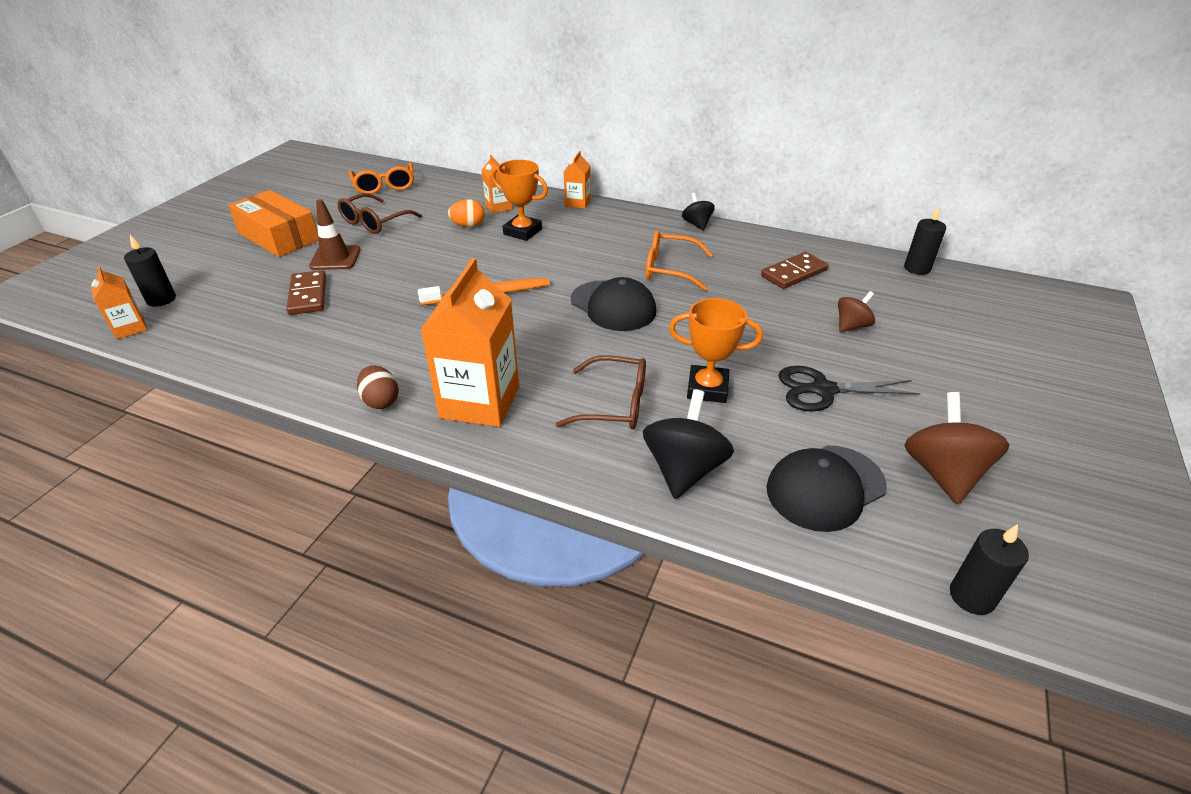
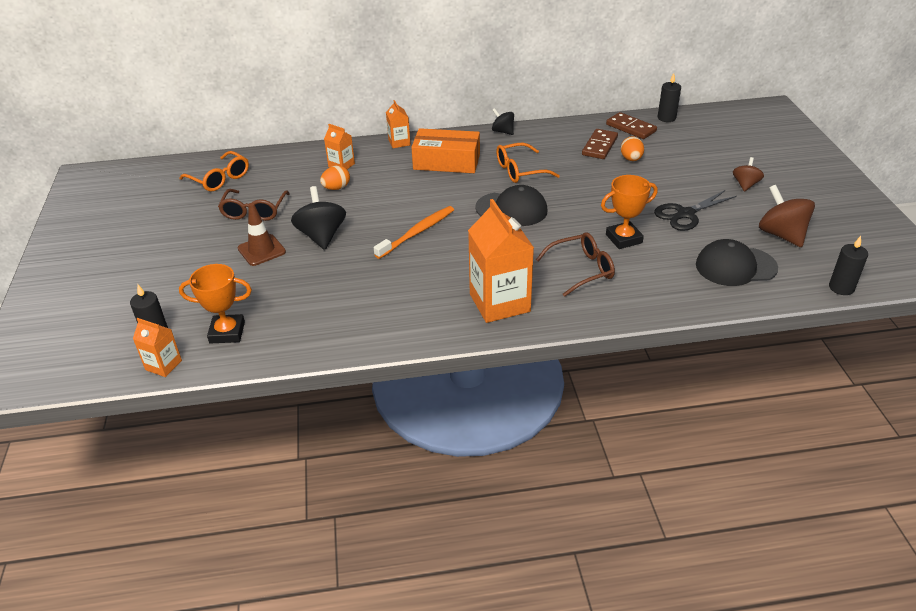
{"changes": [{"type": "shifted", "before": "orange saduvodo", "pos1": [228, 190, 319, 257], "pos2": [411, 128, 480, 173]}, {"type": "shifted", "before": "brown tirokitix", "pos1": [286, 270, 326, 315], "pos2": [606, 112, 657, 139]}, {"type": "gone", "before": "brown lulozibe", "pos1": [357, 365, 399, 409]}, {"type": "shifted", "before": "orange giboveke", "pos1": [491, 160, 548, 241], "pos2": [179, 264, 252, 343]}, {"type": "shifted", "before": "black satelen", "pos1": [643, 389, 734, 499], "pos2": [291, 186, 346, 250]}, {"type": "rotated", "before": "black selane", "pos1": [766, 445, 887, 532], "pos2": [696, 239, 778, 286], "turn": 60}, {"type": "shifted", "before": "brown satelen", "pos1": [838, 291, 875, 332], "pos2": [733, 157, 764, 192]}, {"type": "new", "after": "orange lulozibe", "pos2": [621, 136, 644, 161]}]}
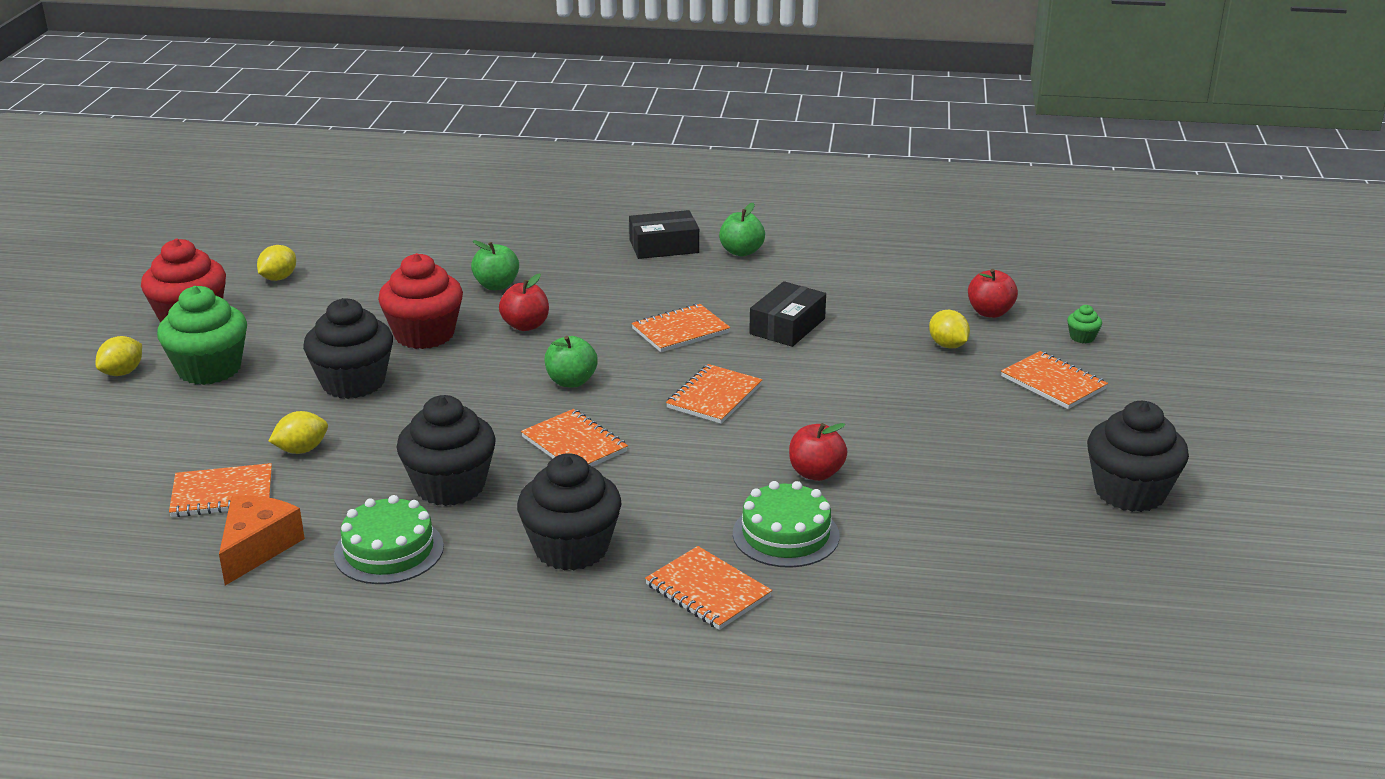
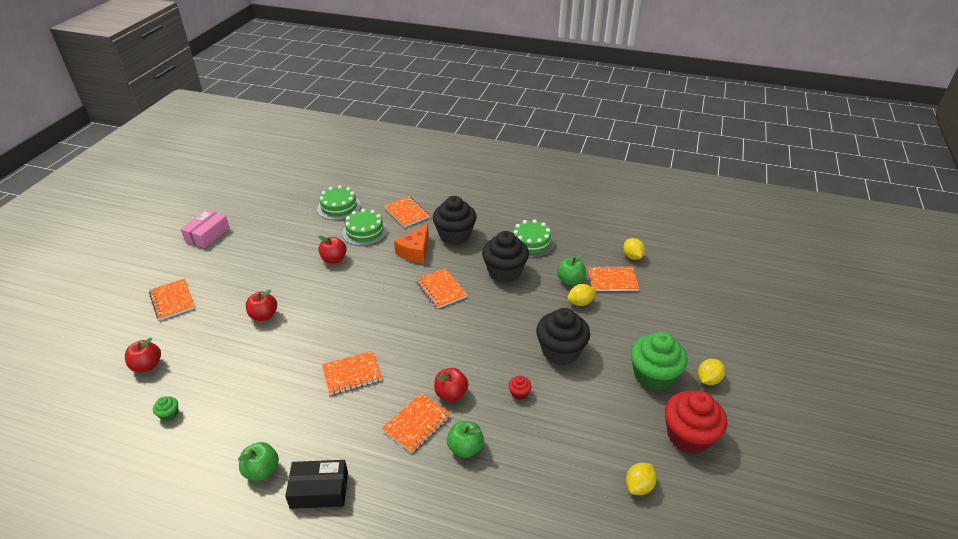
{"changes": [{"type": "shifted", "before": "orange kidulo", "pos1": [219, 495, 305, 586], "pos2": [394, 224, 429, 263]}, {"type": "scaled", "before": "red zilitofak", "pos1": [378, 253, 463, 349], "pos2": [508, 376, 532, 400], "scale": 0.41}, {"type": "shifted", "before": "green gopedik", "pos1": [545, 336, 598, 387], "pos2": [557, 253, 586, 285]}, {"type": "shifted", "before": "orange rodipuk", "pos1": [666, 364, 763, 424], "pos2": [382, 393, 451, 453]}, {"type": "gone", "before": "black saduvodo", "pos1": [749, 281, 826, 347]}, {"type": "shifted", "before": "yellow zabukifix", "pos1": [929, 310, 970, 349], "pos2": [623, 238, 645, 260]}, {"type": "shifted", "before": "green zilitofak", "pos1": [1067, 305, 1102, 343], "pos2": [153, 397, 178, 421]}, {"type": "swapped", "before": "black zilitofak", "after": "pink saduvodo", "pos1": [1087, 401, 1189, 512], "pos2": [181, 210, 230, 248]}, {"type": "new", "after": "red gopedik", "pos2": [246, 289, 277, 321]}, {"type": "new", "after": "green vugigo", "pos2": [317, 185, 361, 220]}]}
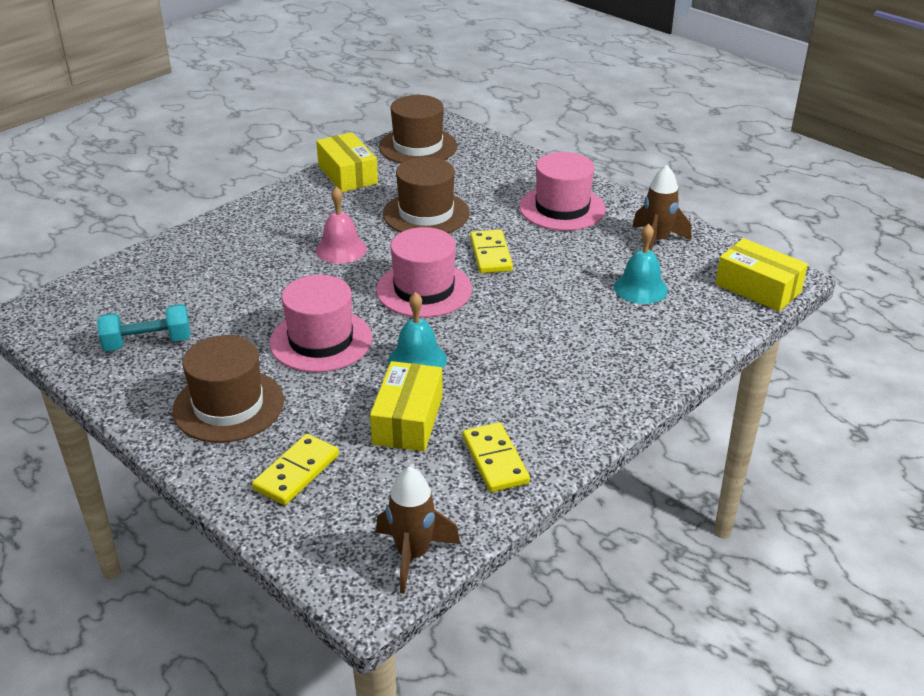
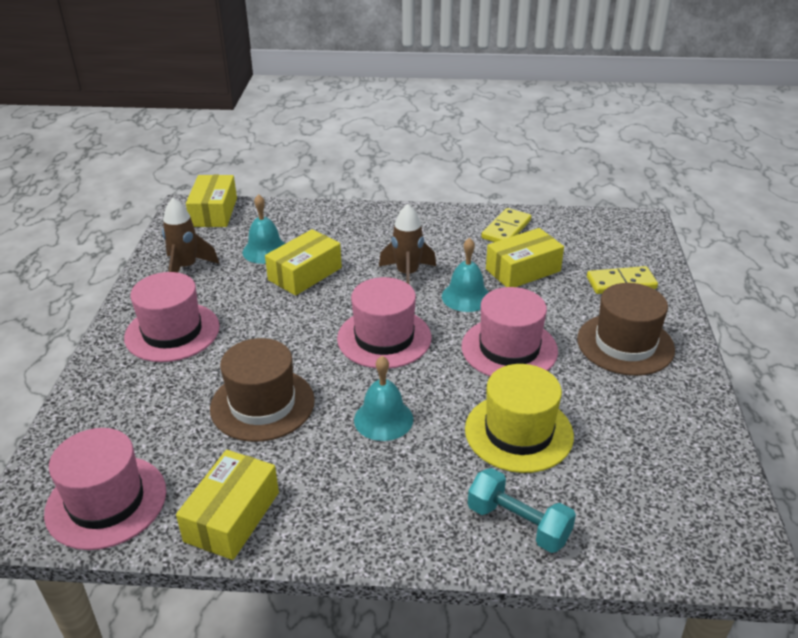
{"changes": [{"type": "shifted", "before": "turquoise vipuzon", "pos1": [97, 304, 191, 351], "pos2": [468, 468, 576, 553]}, {"type": "repainted", "before": "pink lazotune", "after": "turquoise lazotune", "pos1": [316, 187, 367, 264], "pos2": [354, 356, 413, 441]}, {"type": "shifted", "before": "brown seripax", "pos1": [376, 466, 460, 594], "pos2": [379, 204, 436, 285]}, {"type": "repainted", "before": "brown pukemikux", "after": "pink pukemikux", "pos1": [379, 95, 457, 163], "pos2": [44, 428, 166, 550]}, {"type": "gone", "before": "yellow tirokitix", "pos1": [470, 230, 513, 273]}, {"type": "new", "after": "yellow saduvodo", "pos2": [265, 229, 342, 296]}, {"type": "new", "after": "yellow pukemikux", "pos2": [465, 364, 574, 473]}]}
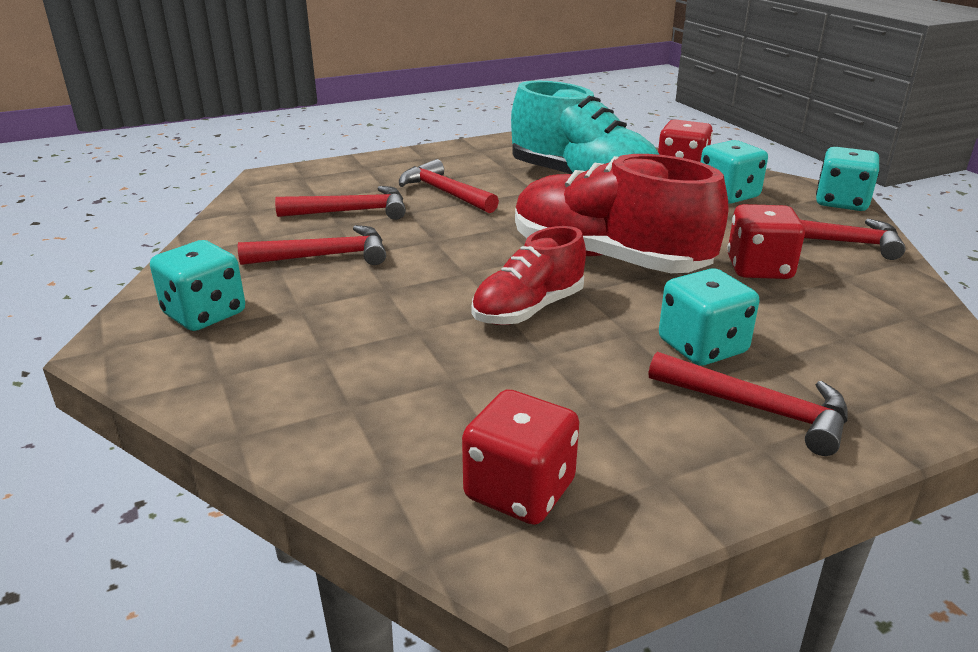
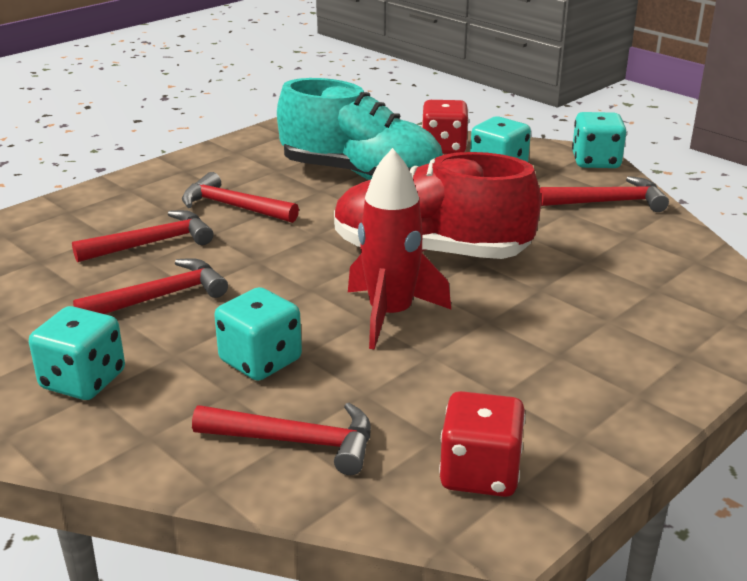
{"changes": [{"type": "swapped", "before": "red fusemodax", "after": "red seripax", "pos1": [472, 226, 586, 325], "pos2": [348, 148, 451, 350]}, {"type": "shifted", "before": "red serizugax", "pos1": [649, 352, 848, 456], "pos2": [192, 403, 371, 475]}, {"type": "shifted", "before": "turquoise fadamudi", "pos1": [659, 268, 759, 366], "pos2": [214, 287, 302, 381]}, {"type": "gone", "before": "red fadamudi", "pos1": [727, 204, 805, 279]}]}
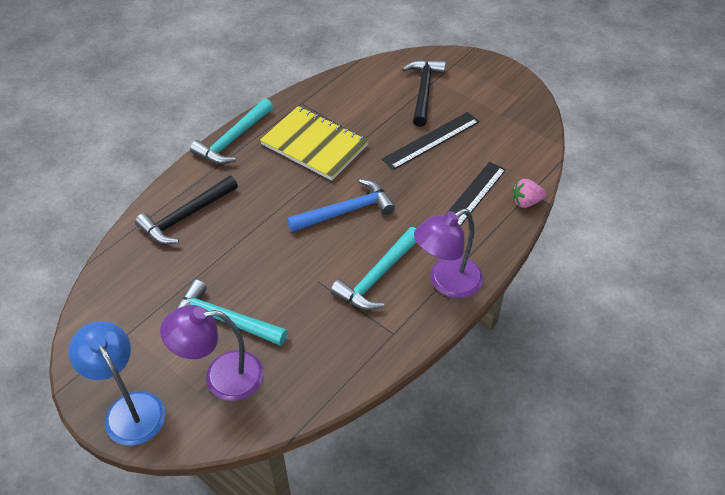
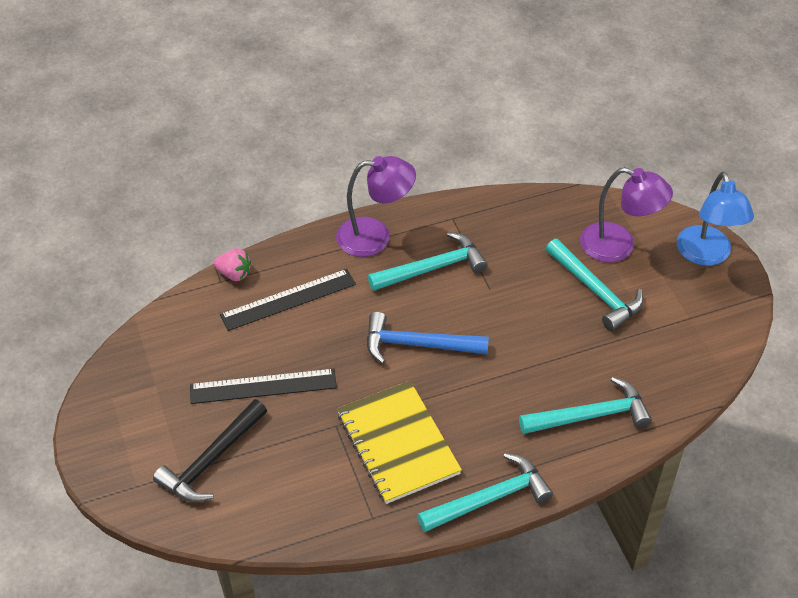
{"changes": [{"type": "repainted", "before": "black serizugax", "after": "turquoise serizugax", "pos1": [135, 175, 238, 244], "pos2": [519, 377, 652, 434]}]}
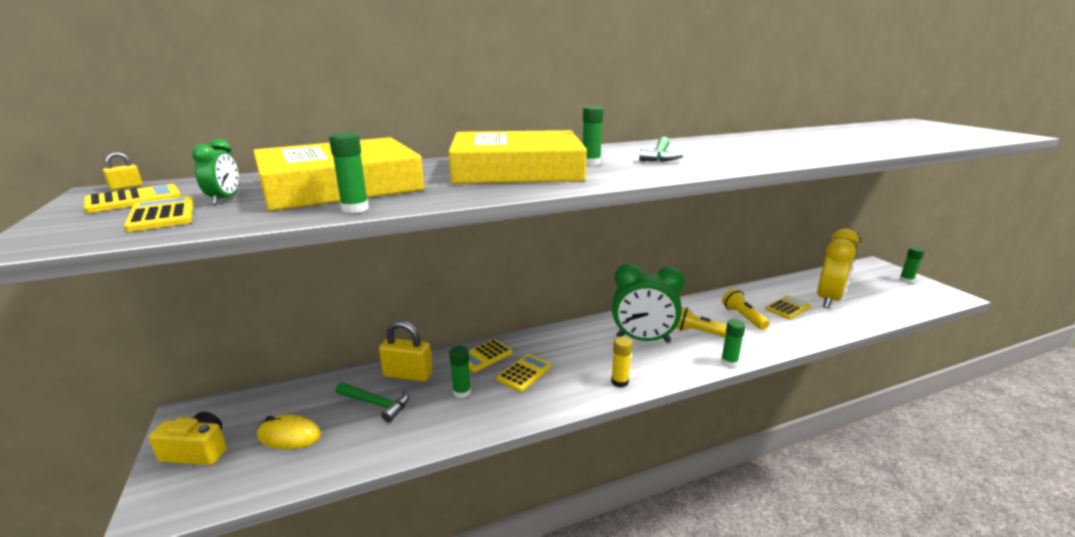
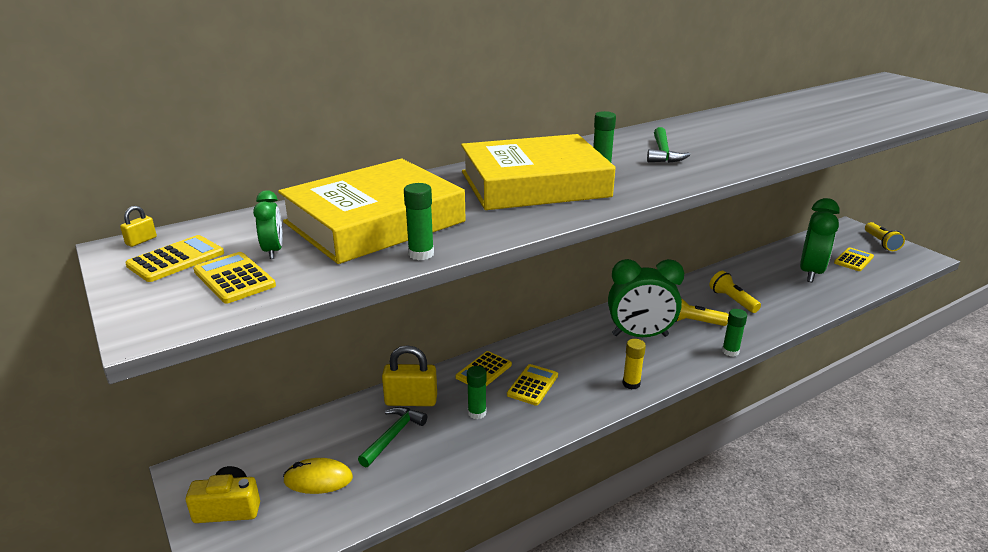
{"changes": [{"type": "rotated", "before": "green serizugax", "pos1": [336, 382, 409, 423], "pos2": [358, 407, 427, 467], "turn": -75}, {"type": "shifted", "before": "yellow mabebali", "pos1": [765, 295, 811, 319], "pos2": [834, 247, 874, 271]}, {"type": "repainted", "before": "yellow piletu", "after": "green piletu", "pos1": [817, 229, 859, 308], "pos2": [800, 198, 839, 282]}, {"type": "swapped", "before": "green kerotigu", "after": "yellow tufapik", "pos1": [899, 247, 924, 283], "pos2": [865, 222, 905, 251]}]}
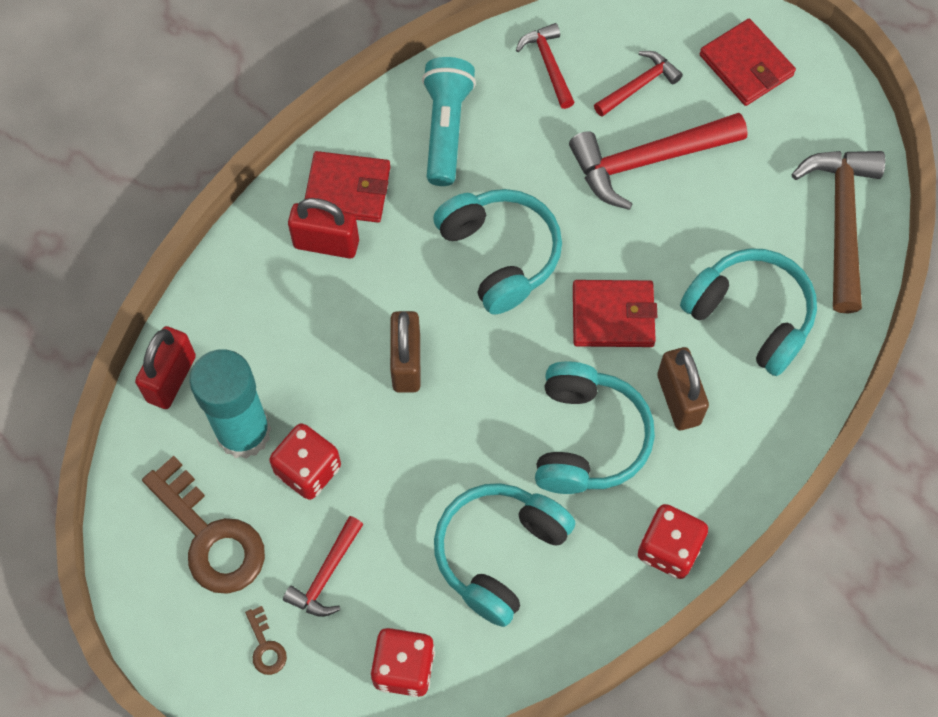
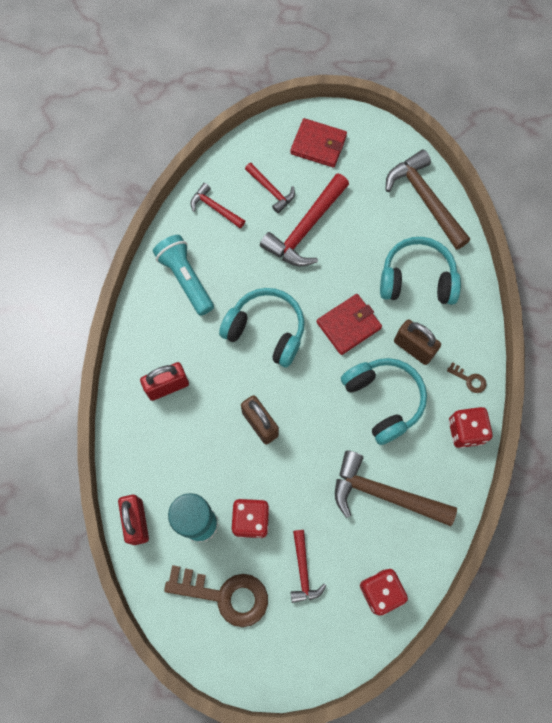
{"changes": [{"type": "shifted", "before": "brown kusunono", "pos1": [245, 606, 287, 675], "pos2": [447, 362, 486, 393]}, {"type": "gone", "before": "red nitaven", "pos1": [305, 151, 390, 223]}, {"type": "swapped", "before": "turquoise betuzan", "after": "brown serizugax", "pos1": [434, 483, 575, 627], "pos2": [335, 451, 457, 526]}, {"type": "rotated", "before": "red serizugax", "pos1": [594, 51, 683, 117], "pos2": [245, 163, 295, 213], "turn": 120}]}
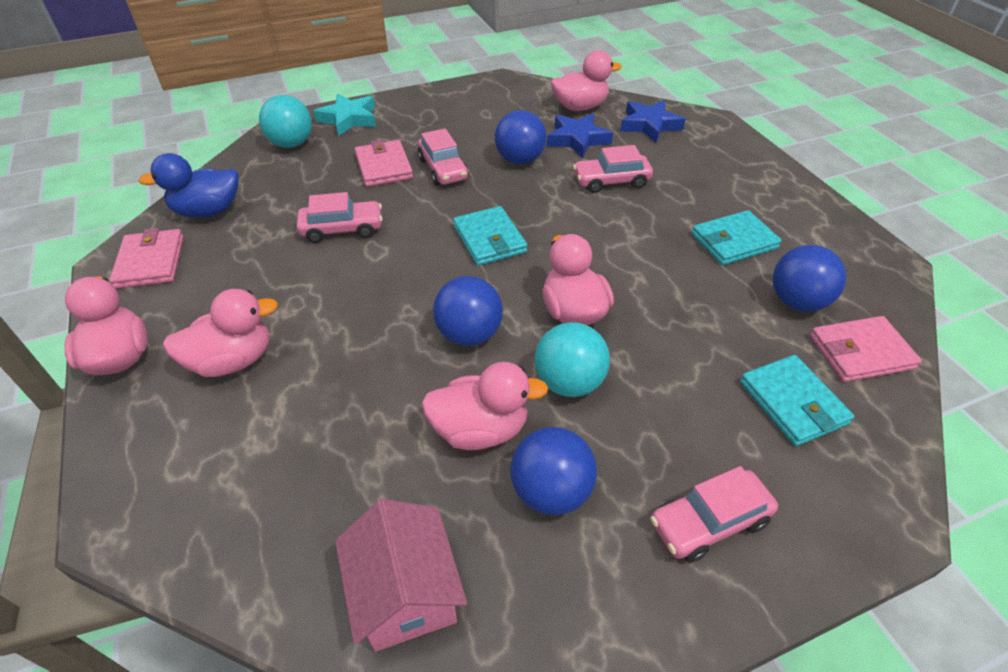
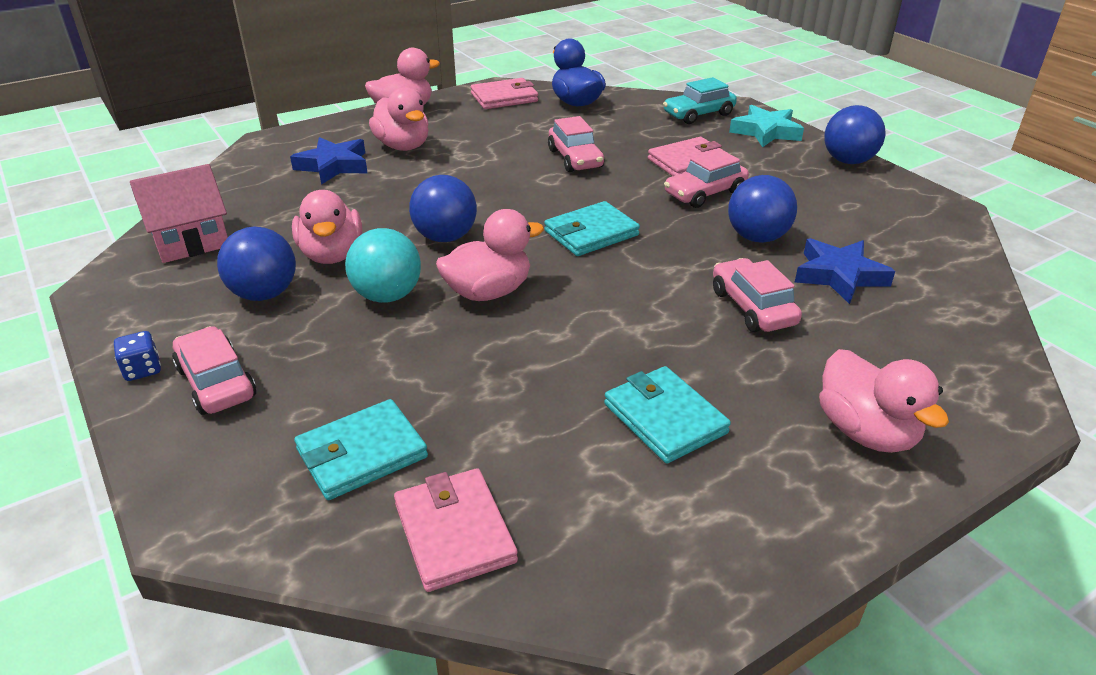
{"changes": [{"type": "swapped", "before": "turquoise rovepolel", "after": "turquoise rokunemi", "pos1": [259, 95, 312, 148], "pos2": [663, 77, 737, 124]}, {"type": "shifted", "before": "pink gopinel", "pos1": [551, 50, 622, 111], "pos2": [819, 349, 949, 453]}, {"type": "shifted", "before": "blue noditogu", "pos1": [620, 100, 685, 143], "pos2": [290, 137, 367, 185]}, {"type": "shifted", "before": "blue rovepolel", "pos1": [773, 245, 846, 312], "pos2": [824, 105, 886, 164]}, {"type": "new", "after": "blue fadamudi", "pos2": [114, 331, 161, 381]}]}
